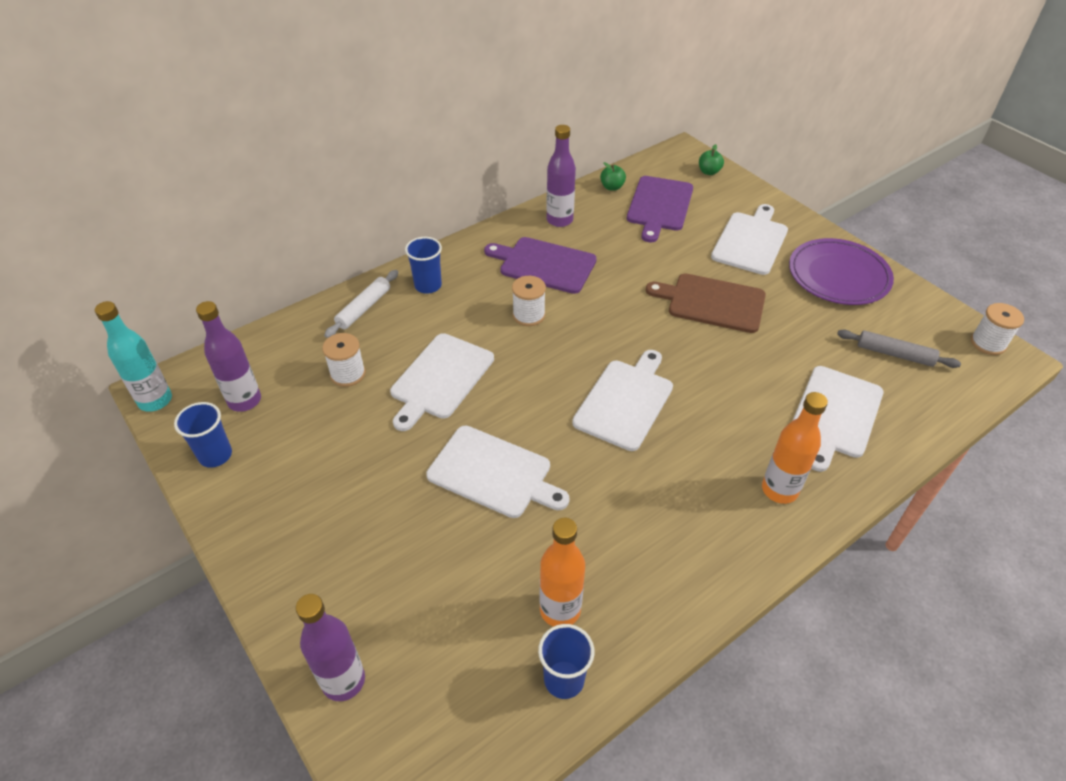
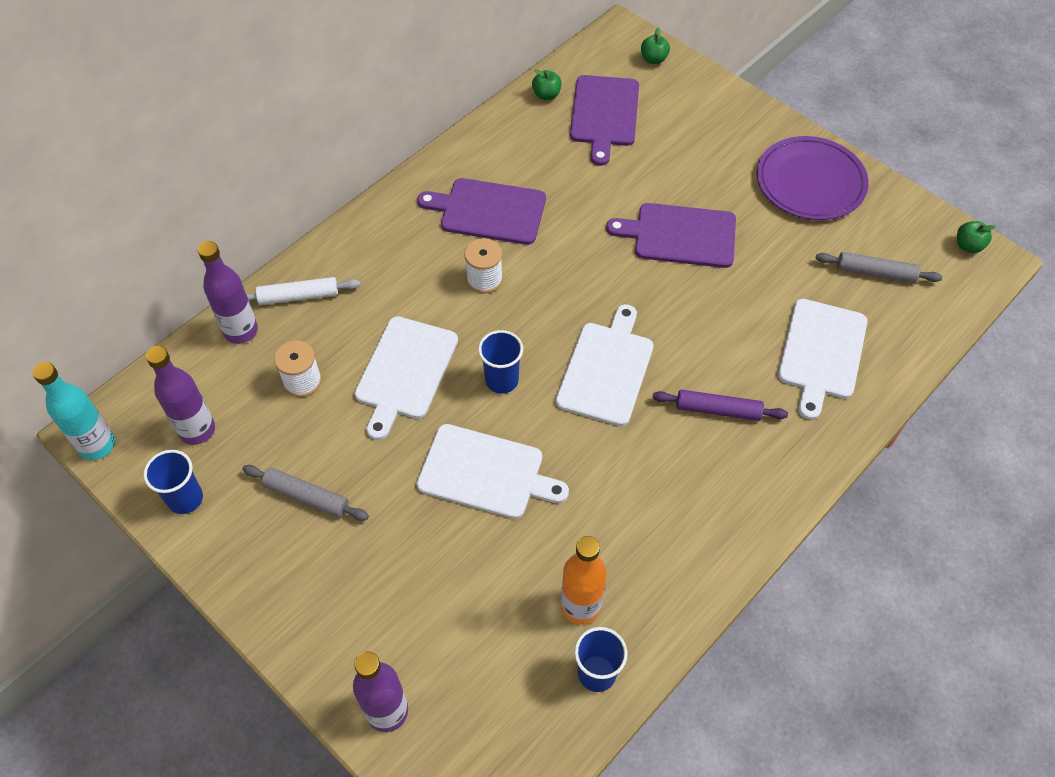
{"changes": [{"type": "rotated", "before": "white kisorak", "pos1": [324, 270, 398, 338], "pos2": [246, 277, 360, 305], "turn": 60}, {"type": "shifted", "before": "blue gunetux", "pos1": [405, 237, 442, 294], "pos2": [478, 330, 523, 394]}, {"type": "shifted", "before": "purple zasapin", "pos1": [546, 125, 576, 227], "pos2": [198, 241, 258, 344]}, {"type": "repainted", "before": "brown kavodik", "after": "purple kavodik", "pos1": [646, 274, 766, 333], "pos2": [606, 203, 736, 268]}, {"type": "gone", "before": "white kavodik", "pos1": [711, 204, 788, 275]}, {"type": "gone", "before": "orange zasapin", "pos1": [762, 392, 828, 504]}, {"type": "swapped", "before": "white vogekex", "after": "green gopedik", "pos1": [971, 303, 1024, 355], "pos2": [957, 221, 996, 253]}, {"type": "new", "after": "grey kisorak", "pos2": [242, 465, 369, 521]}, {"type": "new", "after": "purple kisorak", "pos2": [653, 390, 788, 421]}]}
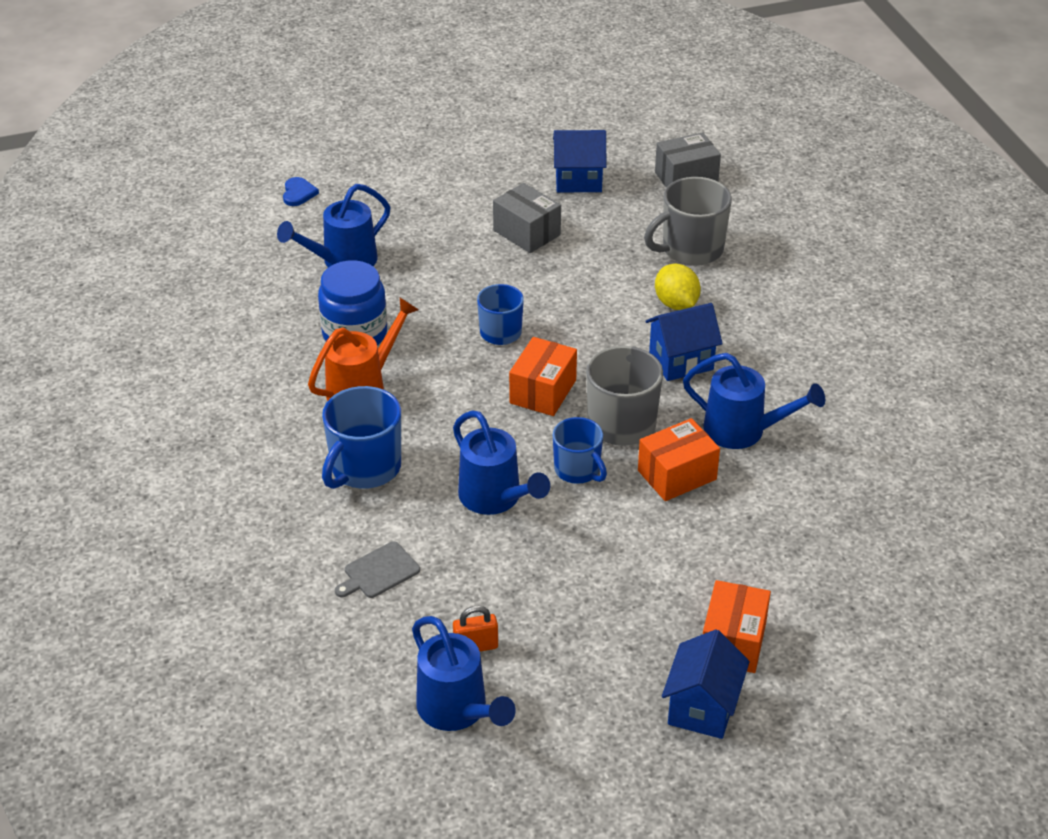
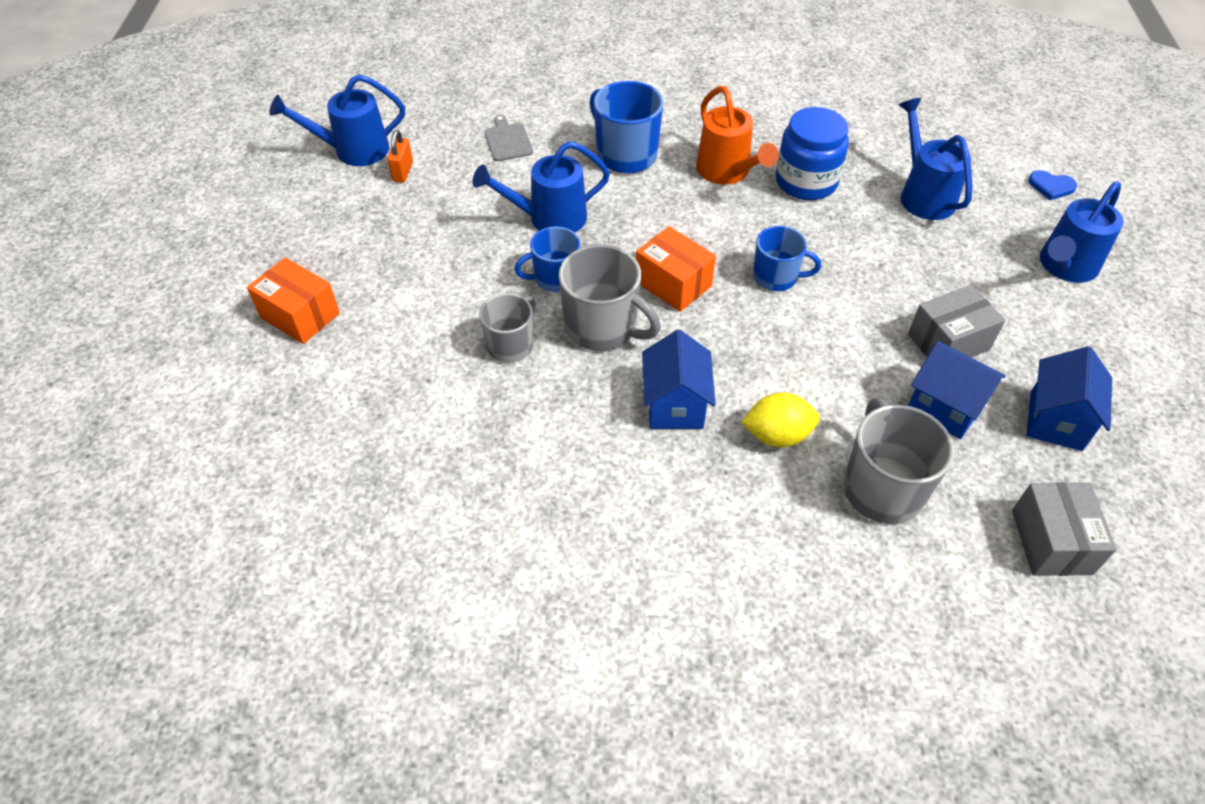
{"changes": [{"type": "swapped", "before": "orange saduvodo", "after": "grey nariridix", "pos1": [638, 418, 720, 501], "pos2": [479, 293, 536, 363]}, {"type": "shifted", "before": "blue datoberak", "pos1": [662, 629, 750, 739], "pos2": [908, 341, 1006, 439]}, {"type": "shifted", "before": "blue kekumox", "pos1": [683, 353, 825, 449], "pos2": [1040, 181, 1124, 283]}]}
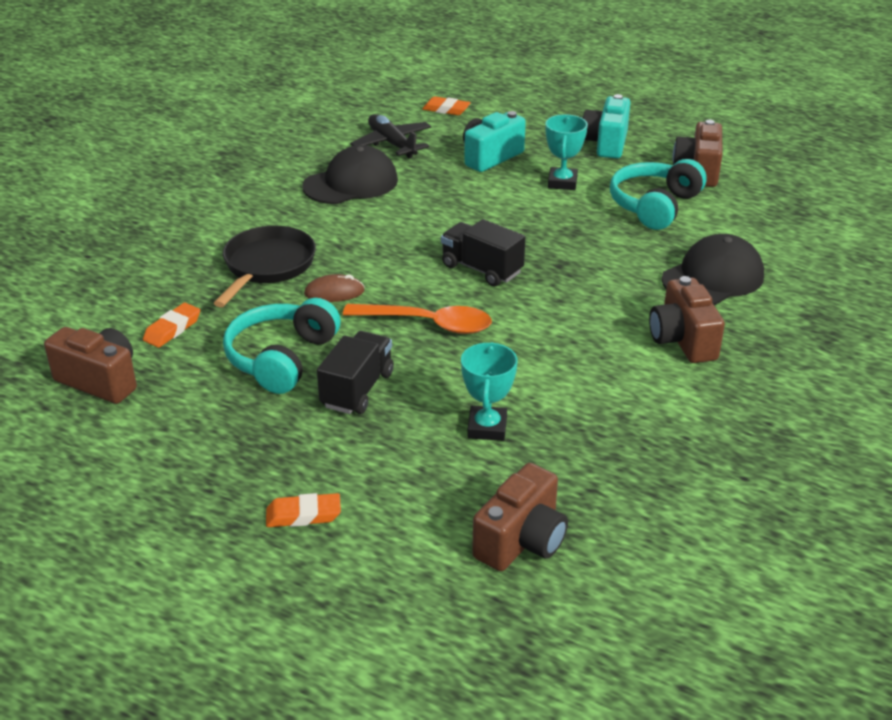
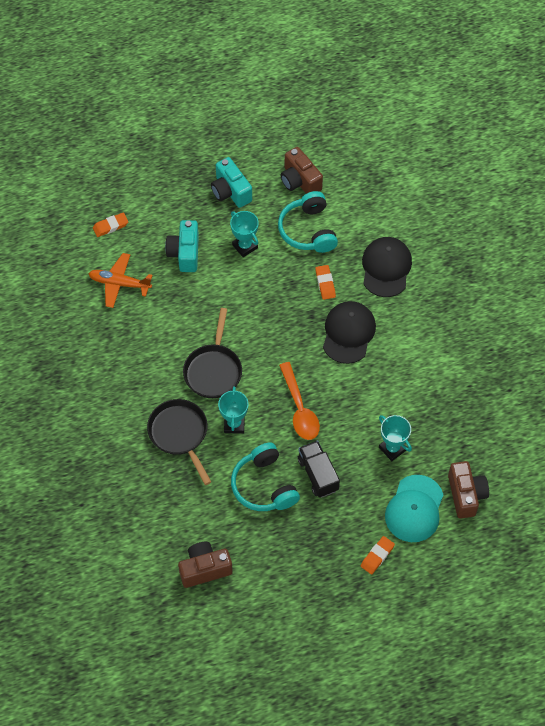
{"changes": [{"type": "shifted", "before": "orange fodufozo", "pos1": [143, 303, 200, 348], "pos2": [315, 265, 336, 300]}, {"type": "shifted", "before": "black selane", "pos1": [302, 145, 398, 204], "pos2": [323, 301, 376, 364]}, {"type": "swapped", "before": "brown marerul", "after": "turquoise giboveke", "pos1": [304, 274, 365, 302], "pos2": [218, 386, 249, 434]}, {"type": "rotated", "before": "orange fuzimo", "pos1": [343, 304, 492, 334], "pos2": [279, 362, 320, 440], "turn": 105}, {"type": "repainted", "before": "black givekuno", "after": "orange givekuno", "pos1": [350, 114, 431, 158], "pos2": [88, 253, 153, 308]}, {"type": "gone", "before": "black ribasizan", "pos1": [441, 219, 525, 287]}, {"type": "gone", "before": "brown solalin", "pos1": [649, 276, 725, 363]}, {"type": "new", "after": "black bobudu", "pos2": [183, 308, 242, 398]}, {"type": "new", "after": "turquoise selane", "pos2": [385, 475, 443, 542]}]}
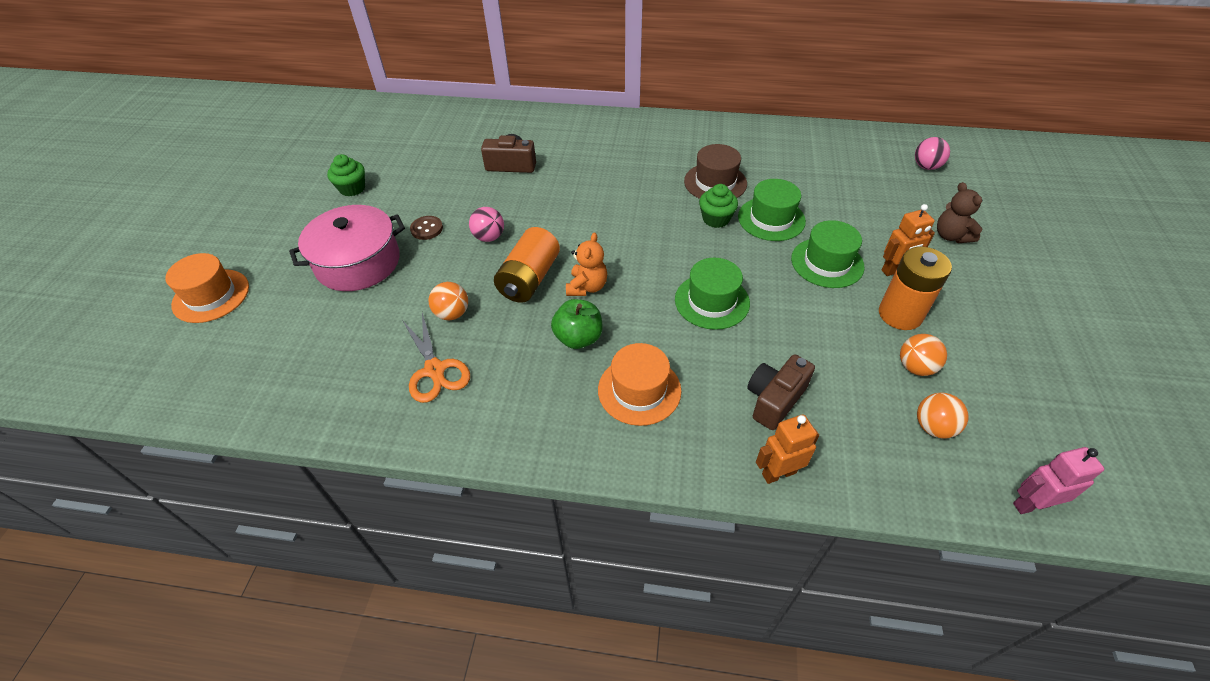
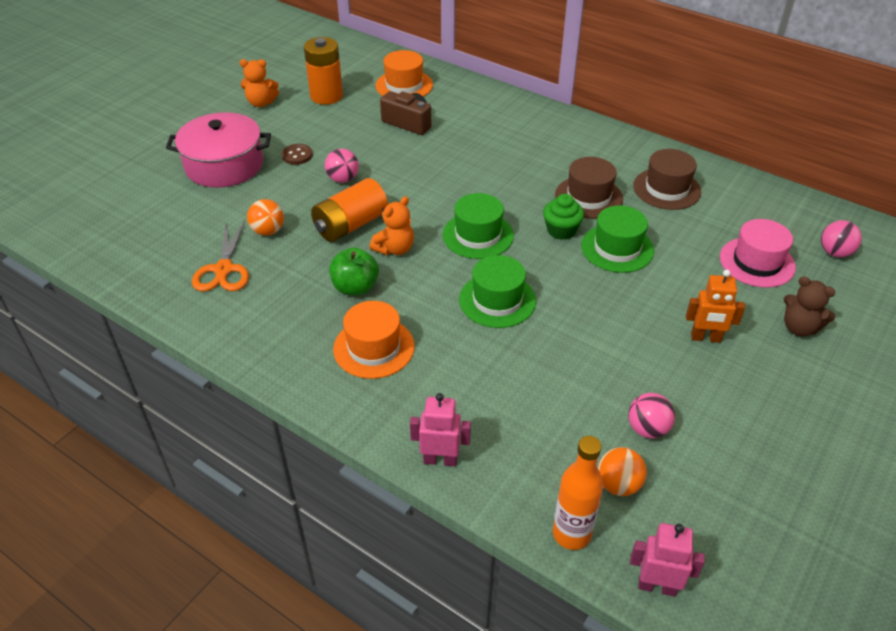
{"changes": [{"type": "shifted", "before": "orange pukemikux", "pos1": [165, 253, 249, 323], "pos2": [376, 50, 433, 97]}, {"type": "swapped", "before": "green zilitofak", "after": "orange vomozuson", "pos1": [327, 154, 365, 196], "pos2": [239, 59, 279, 107]}, {"type": "gone", "before": "brown solalin", "pos1": [747, 354, 815, 430]}, {"type": "repainted", "before": "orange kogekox", "after": "pink kogekox", "pos1": [756, 414, 819, 484], "pos2": [410, 393, 471, 466]}, {"type": "shifted", "before": "green pukemikux", "pos1": [791, 220, 865, 288], "pos2": [443, 193, 514, 259]}, {"type": "shifted", "before": "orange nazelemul", "pos1": [879, 247, 952, 330], "pos2": [304, 37, 343, 105]}, {"type": "repainted", "before": "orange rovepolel", "after": "pink rovepolel", "pos1": [900, 334, 947, 376], "pos2": [628, 393, 675, 438]}, {"type": "rotated", "before": "brown vomozuson", "pos1": [937, 182, 982, 243], "pos2": [784, 276, 836, 336], "turn": -60}, {"type": "new", "after": "orange zasapin", "pos2": [553, 436, 603, 550]}, {"type": "new", "after": "brown pukemikux", "pos2": [633, 149, 701, 210]}, {"type": "new", "after": "pink pukemikux", "pos2": [720, 219, 796, 288]}]}
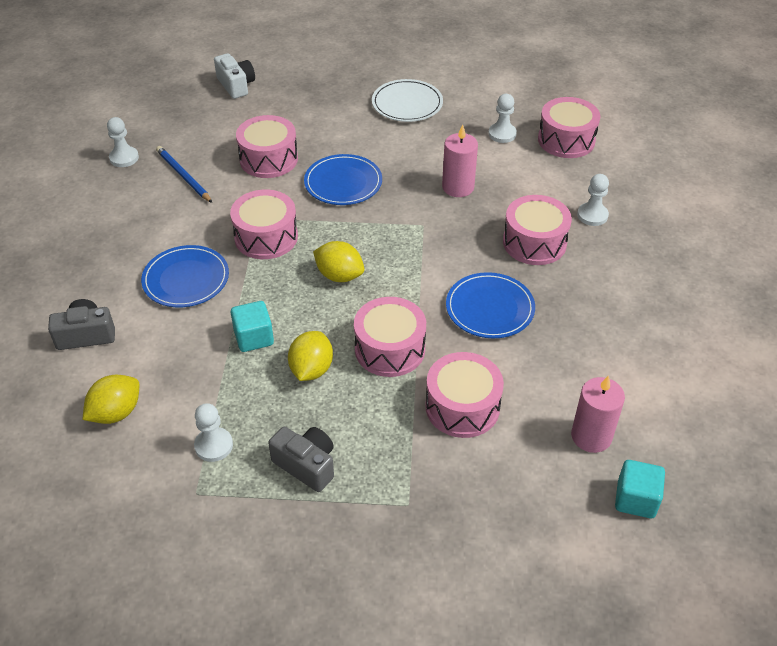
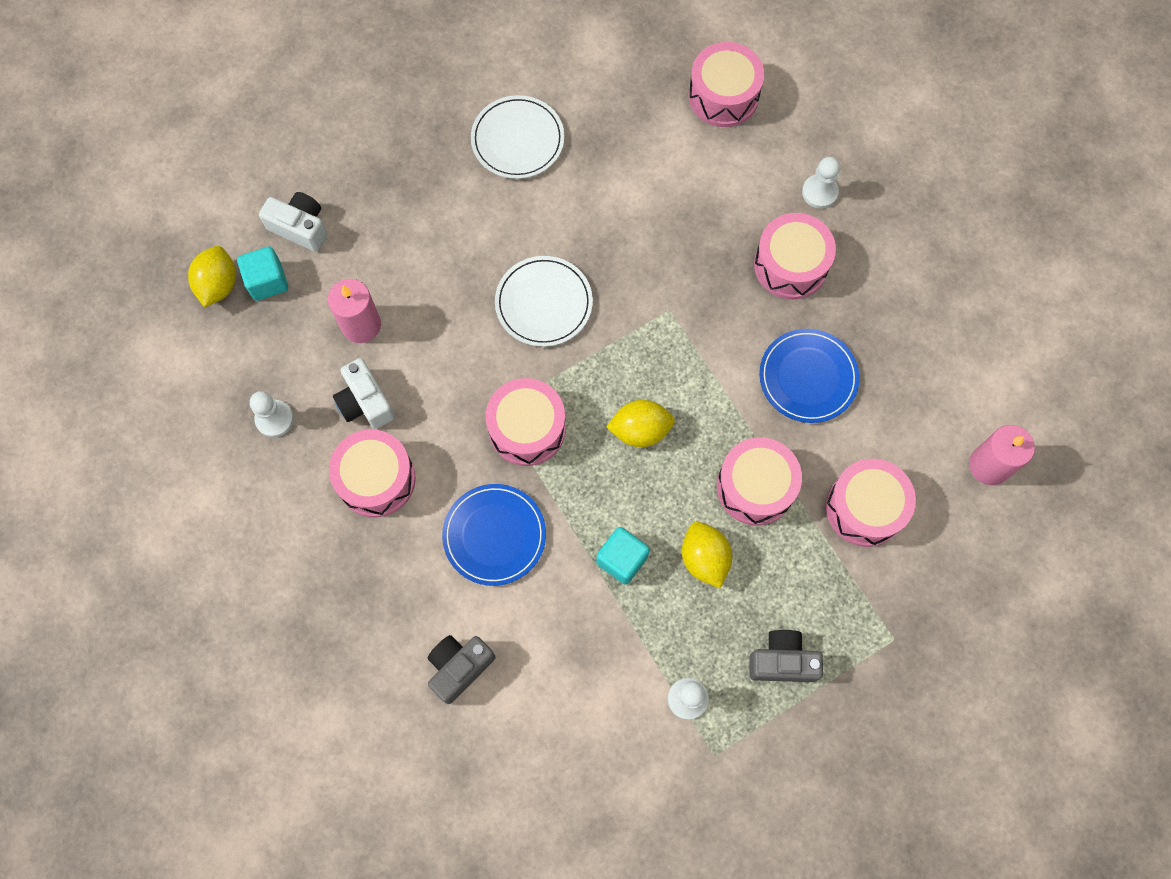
{"changes": [{"type": "shifted", "before": "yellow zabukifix", "pos1": [82, 375, 139, 424], "pos2": [188, 246, 236, 307]}, {"type": "swapped", "before": "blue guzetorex", "after": "white solalin", "pos1": [156, 146, 212, 203], "pos2": [333, 358, 395, 429]}, {"type": "shifted", "before": "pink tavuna", "pos1": [236, 115, 298, 178], "pos2": [329, 429, 416, 518]}, {"type": "repainted", "before": "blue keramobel", "after": "white keramobel", "pos1": [304, 154, 382, 205], "pos2": [495, 256, 593, 347]}, {"type": "shifted", "before": "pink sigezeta", "pos1": [442, 124, 478, 197], "pos2": [328, 279, 381, 343]}, {"type": "gone", "before": "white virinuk", "pos1": [488, 94, 517, 143]}, {"type": "shifted", "before": "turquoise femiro", "pos1": [615, 460, 665, 518], "pos2": [237, 246, 288, 301]}]}
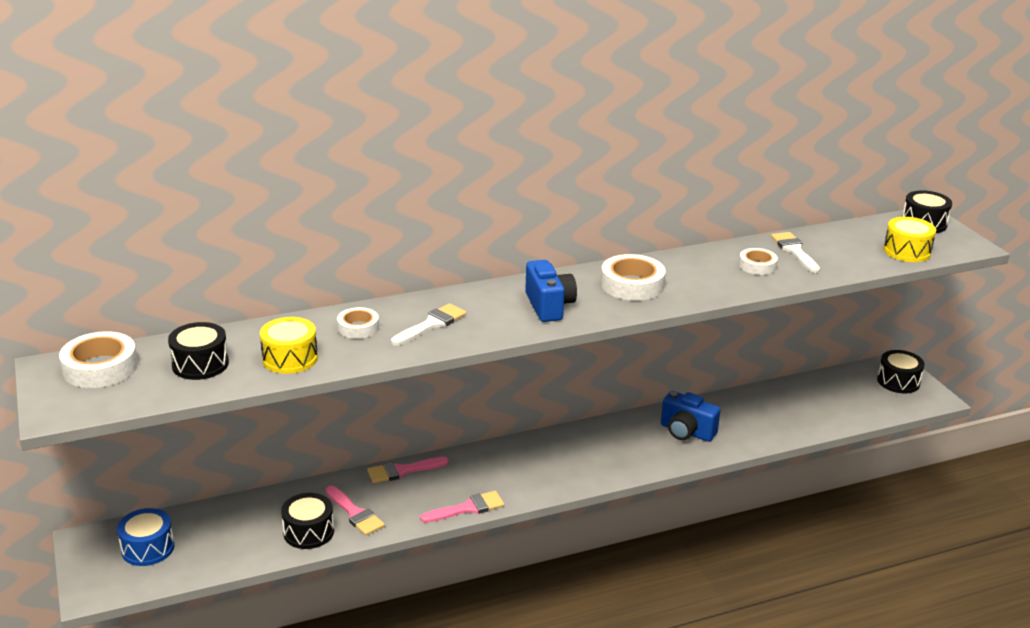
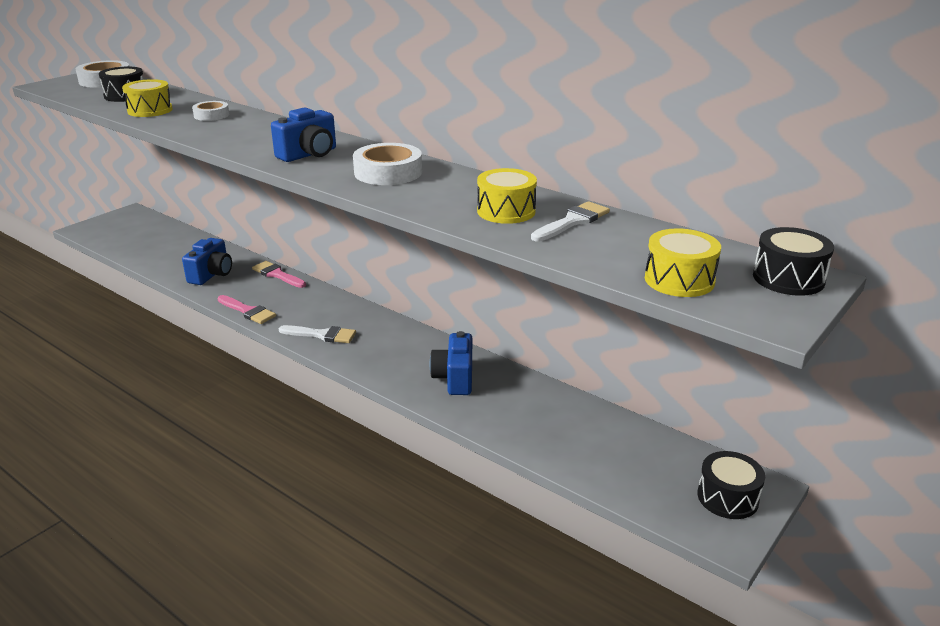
{"changes": [{"type": "gone", "before": "blue tavuna", "pos1": [117, 508, 174, 566]}, {"type": "gone", "before": "black tavuna", "pos1": [281, 493, 334, 549]}, {"type": "swapped", "before": "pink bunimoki", "after": "blue solalin", "pos1": [326, 485, 385, 536], "pos2": [182, 238, 232, 285]}, {"type": "shifted", "before": "white bunimoki", "pos1": [391, 304, 466, 346], "pos2": [279, 325, 356, 343]}, {"type": "swapped", "before": "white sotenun", "after": "yellow tavuna", "pos1": [739, 248, 778, 275], "pos2": [477, 168, 537, 224]}]}
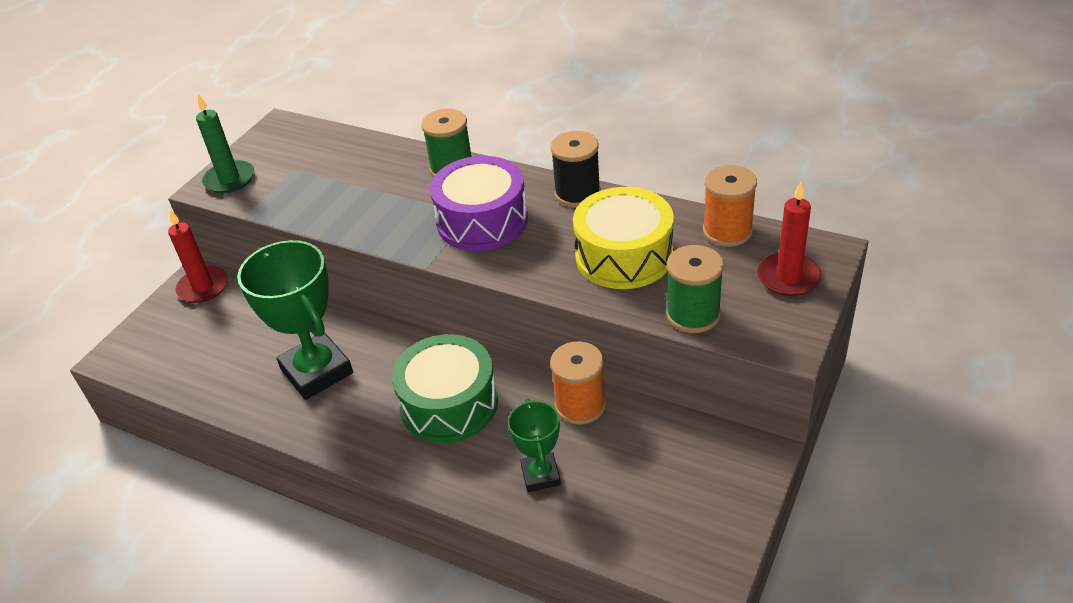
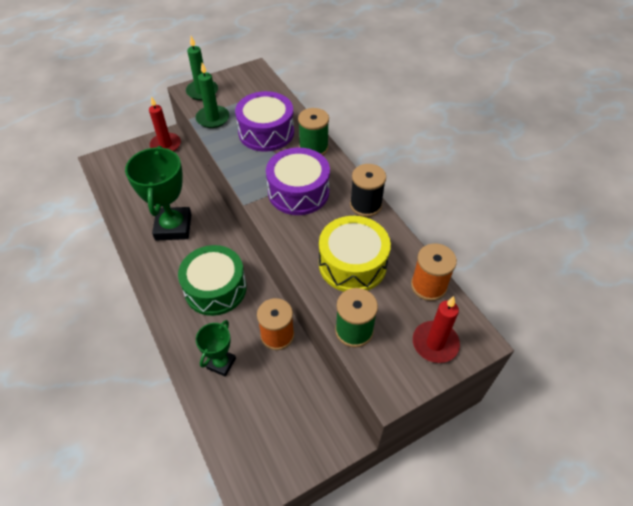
{"changes": [{"type": "new", "after": "green sigezeta", "pos2": [196, 63, 229, 128]}, {"type": "new", "after": "purple tavuna", "pos2": [235, 91, 294, 152]}]}
